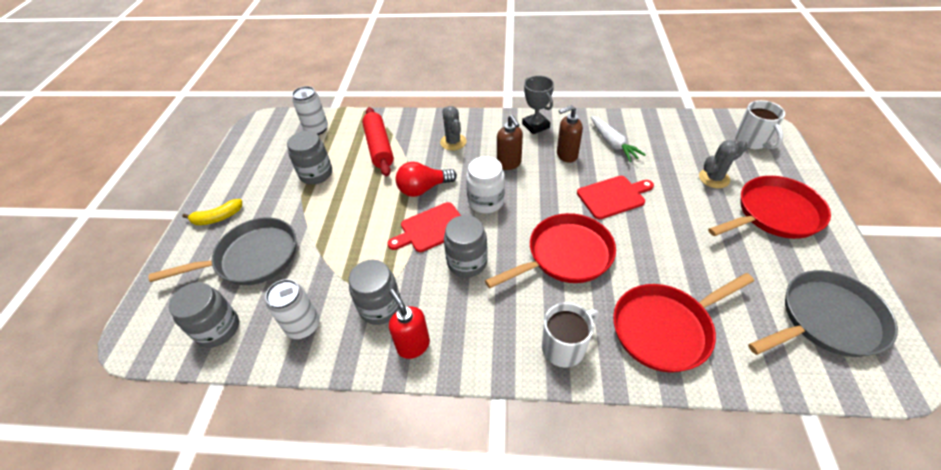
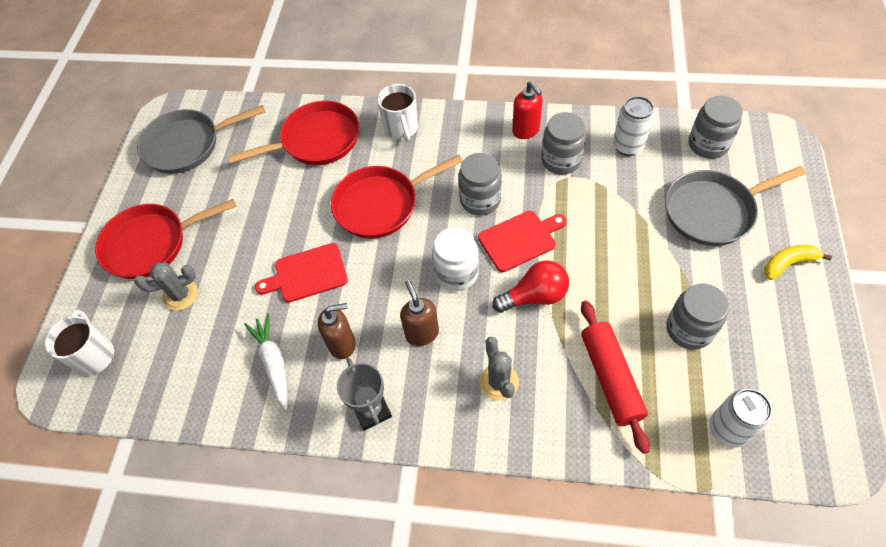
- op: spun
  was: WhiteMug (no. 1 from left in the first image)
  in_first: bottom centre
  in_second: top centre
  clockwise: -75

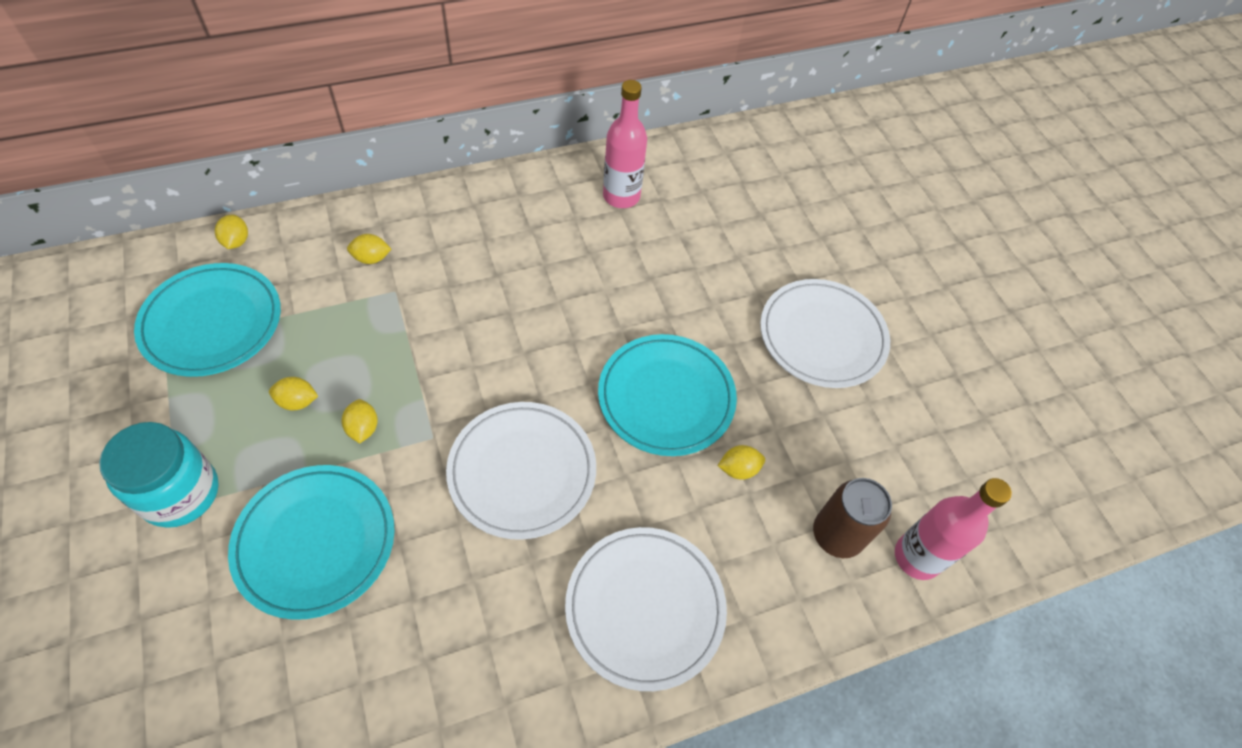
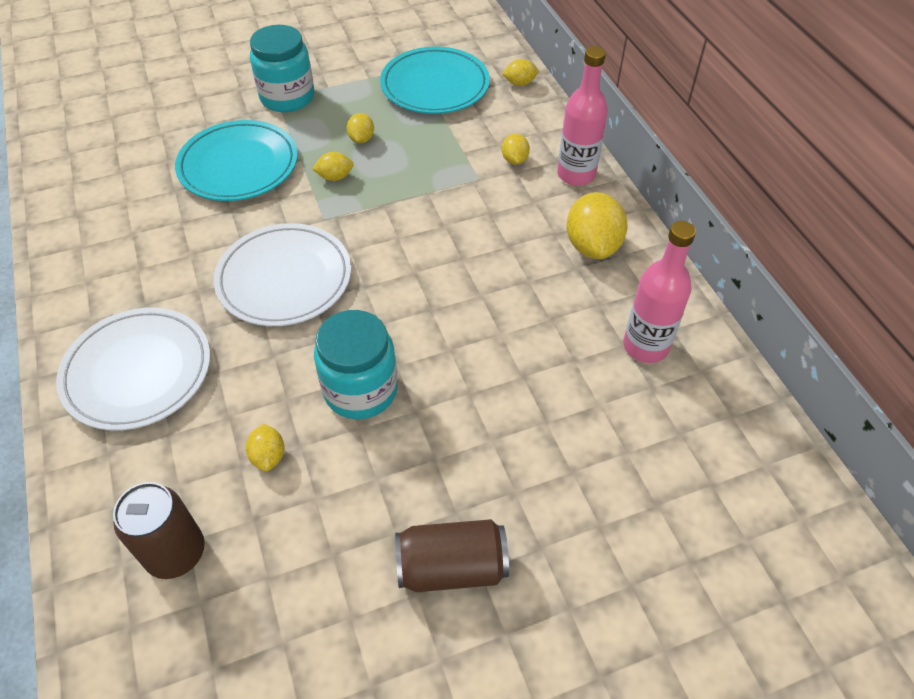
- op: exchanged
  was: WhiteDinnerPlate (no. 3 from left)
  now: RussetTin (no. 2 from left)
  in_first: centre
  in_second: bottom centre
- op: exchanged
  was: TurquoiseDinnerPlate (no. 3 from left)
  now: TurquoisePreserveJar (no. 2 from left)
  in_first: centre
  in_second: centre
- op: relocated
  was: PinkFlask (no. 2 from left in the first image)
  now: PinkFlask (no. 1 from left)
  in_first: bottom right
  in_second: top centre
- op: appeared
  now: YellowToyLemon (no. 6 from left)
  in_second: top centre

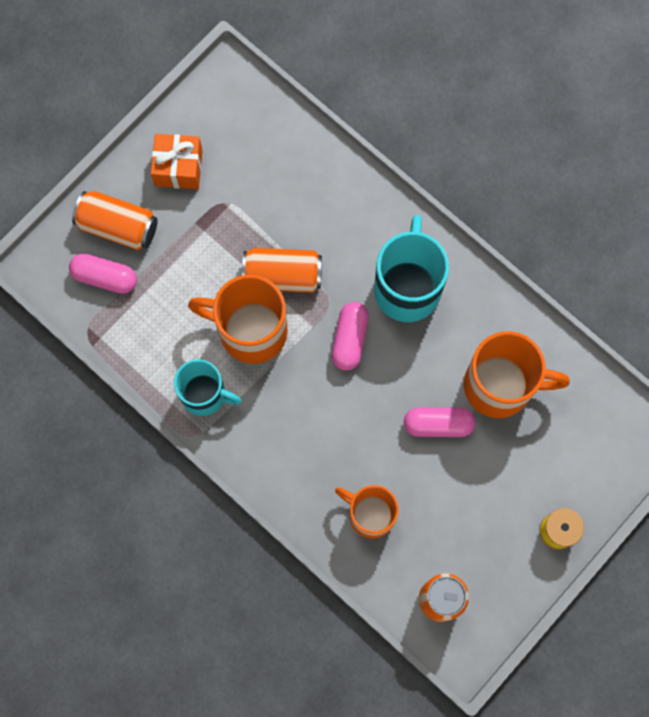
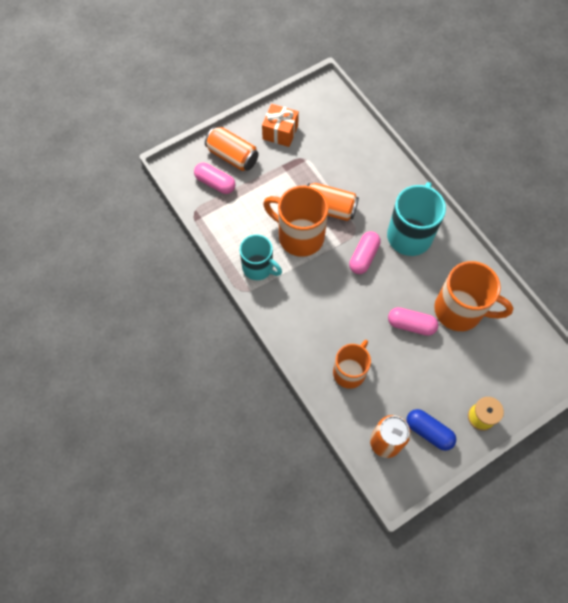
- op: spun
  was: OrangeMug (no. 2 from left)
  in_first: bottom centre
  in_second: centre
  clockwise: 75
- op: appeared
  now: RoyalBluePillShape
  in_second: bottom right

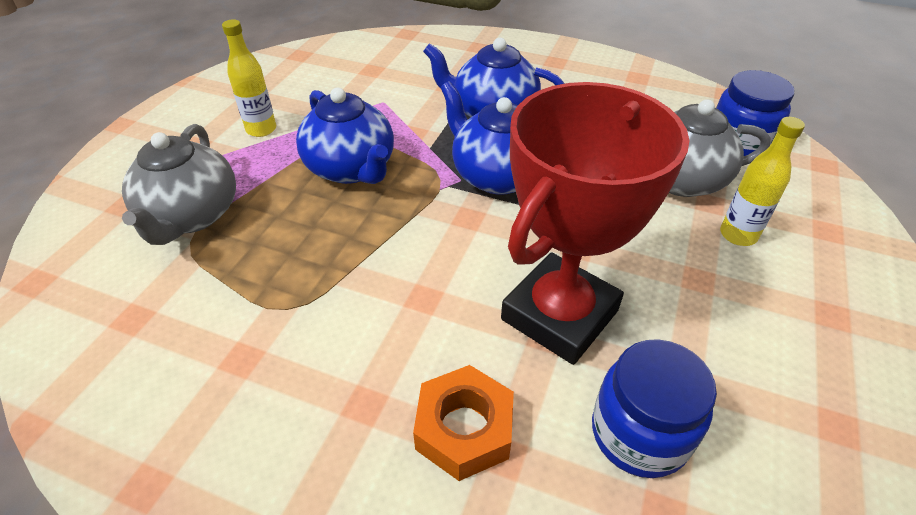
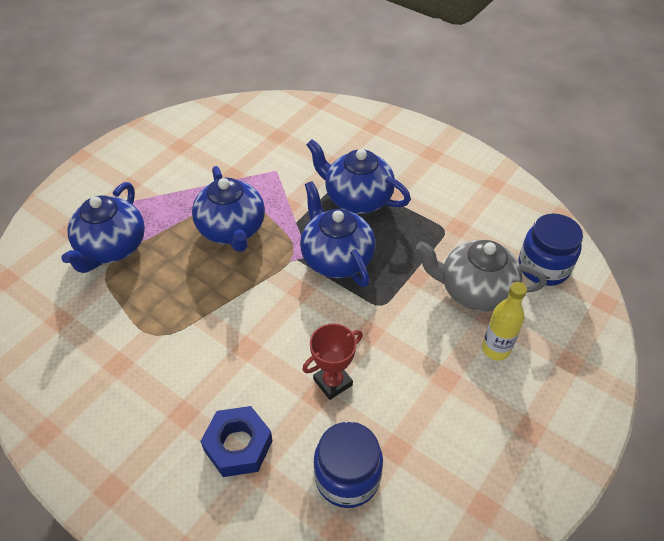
- op: missing
  was: YellowFlask (no. 1 from left)
  in_first: top left
- op: size
  was: CrimsonTrophy
  in_first: centre
  in_second: bottom centre
  ratio: 0.47
- op: colour
  was: AshGreyTeapot (no. 1 from left)
  now: RoyalBlueTeapot (no. 1 from left)
  in_first: middle left
  in_second: middle left
- op: colour
  was: OrangeNut
  now: RoyalBlueNut
  in_first: bottom centre
  in_second: bottom centre

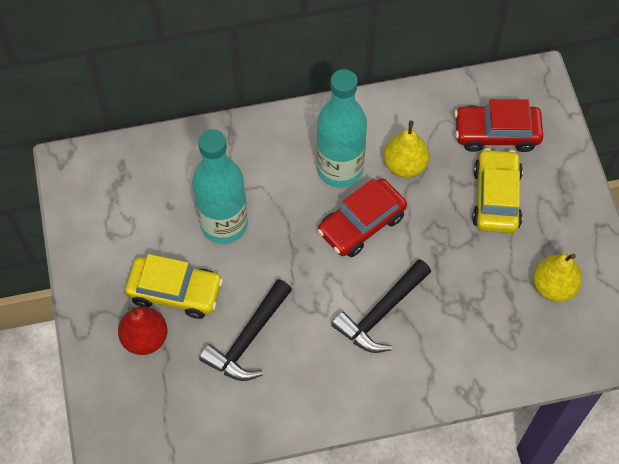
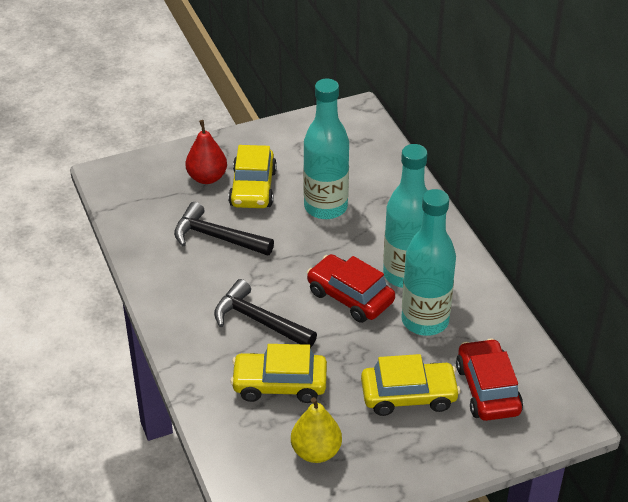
- op: exchanged
  was: YellowToyPear (no. 1 from left)
  now: TurquoiseFlask (no. 3 from left)
  in_first: top centre
  in_second: middle right
- op: appeared
  now: YellowToyCar (no. 2 from left)
  in_second: bottom centre

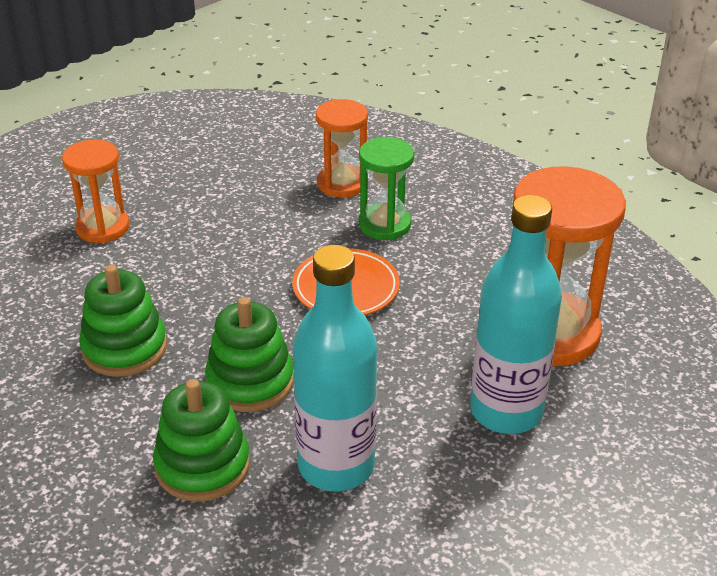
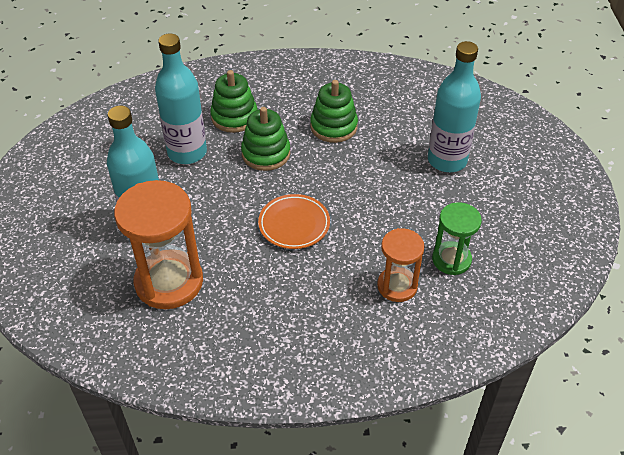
- op: relocated
  was: LeafGreenSandglass
  in_first: top centre
  in_second: middle right
- op: exchanged
  was: OrangeSandglass (no. 1 from left)
  now: TurquoiseFlask (no. 3 from left)
  in_first: top left
  in_second: top right

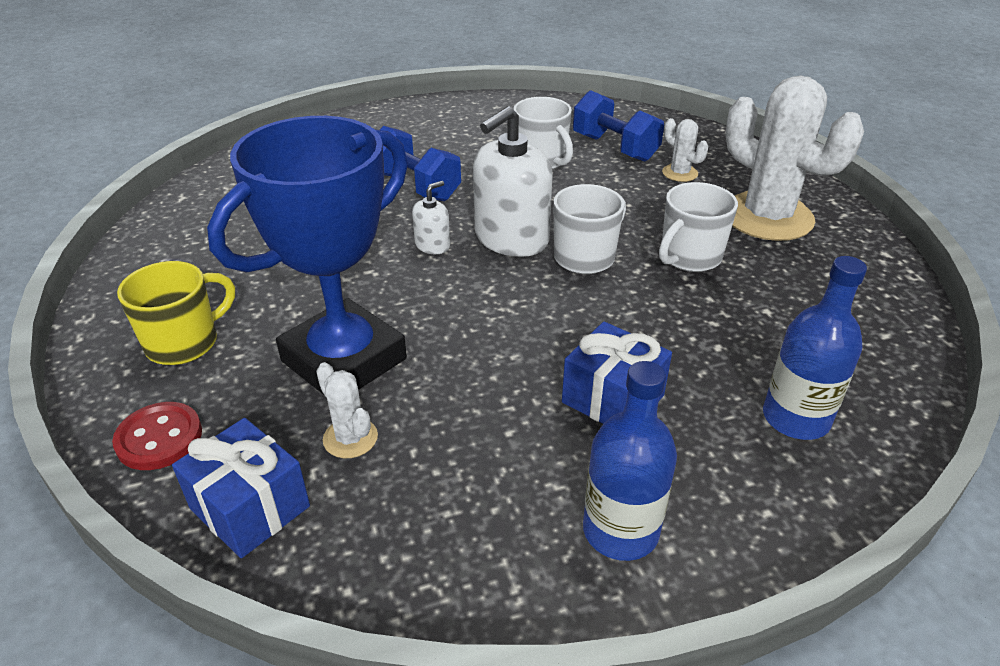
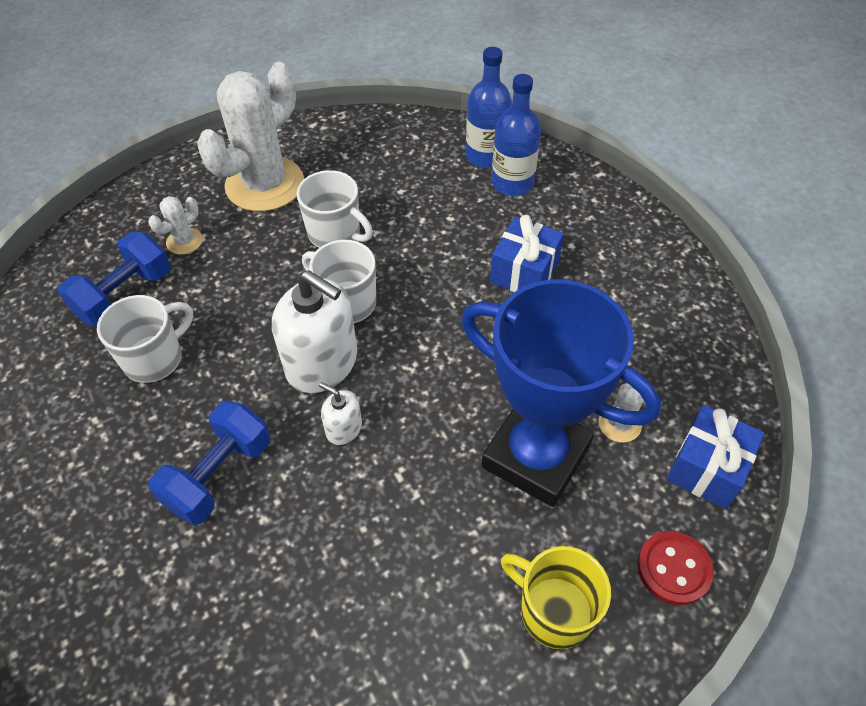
- op: relocated
  was: RoyalBlueFlask (no. 1 from left)
  in_first: bottom centre
  in_second: top centre

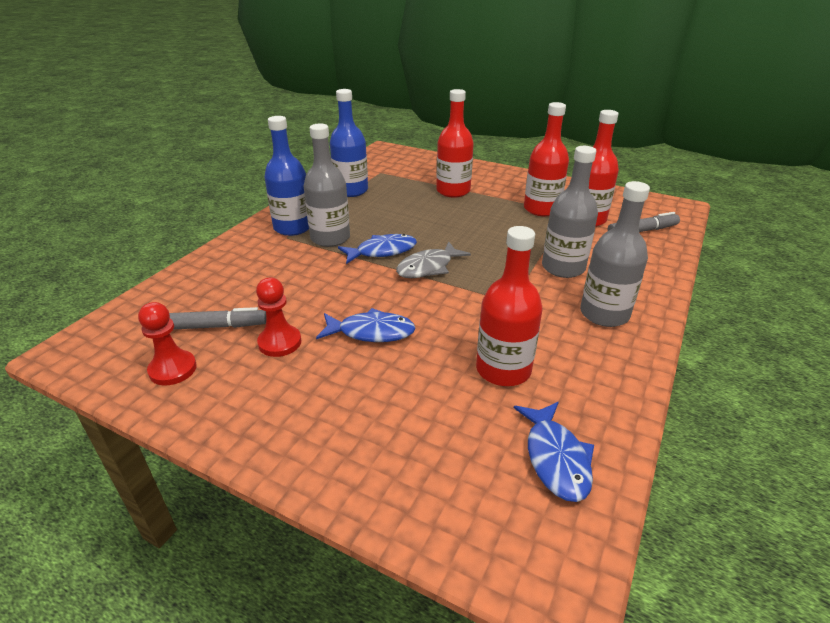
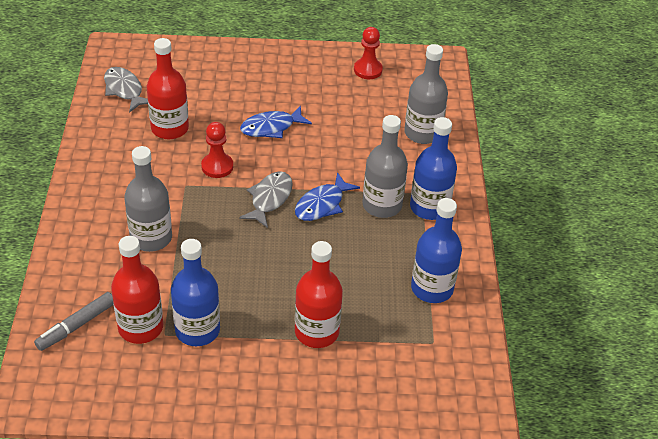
- op: colour
  was: CrimsonFlask (no. 3 from left)
  now: RoyalBlueFlask (no. 1 from left)
  in_first: top centre
  in_second: middle left
- op: relocated
  was: AshGreyFlask (no. 3 from left)
  in_first: middle right
  in_second: top centre
- op: relocated
  was: CrimsonGamePawn (no. 2 from left in the first image)
  now: CrimsonGamePawn (no. 1 from left)
  in_first: centre
  in_second: middle left
- op: missing
  was: AshGreyMarker (no. 1 from left)
  in_first: middle left
- op: colour
  was: RoyalBlueFish (no. 3 from left)
  now: AshGreyFish (no. 1 from left)
  in_first: bottom right
  in_second: top left

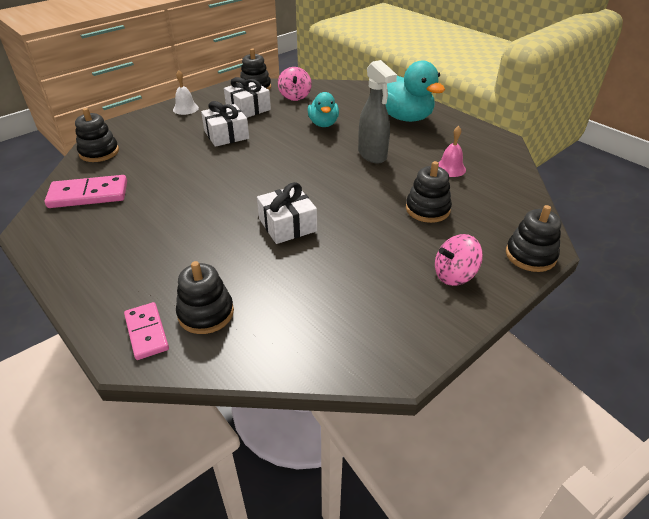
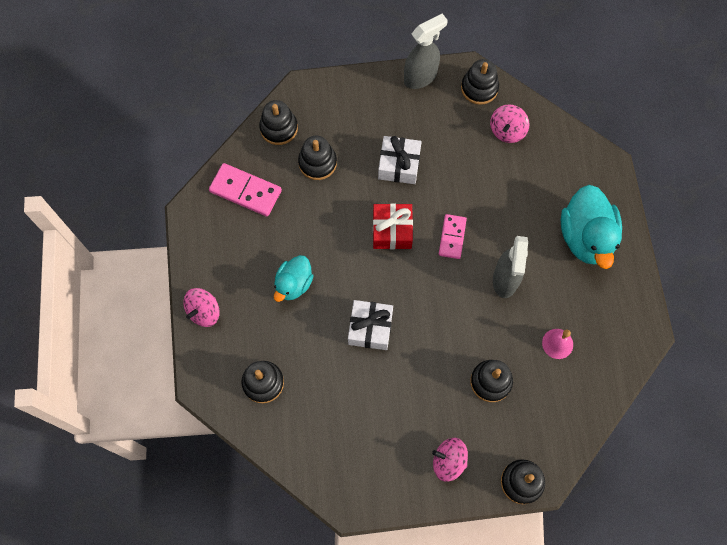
- op: missing
  was: WhiteSchoolBell
  in_first: top left
- op: missing
  was: WhitePresent (no. 2 from left)
  in_first: top centre
- op: relocated
  was: TurquoiseRubberDuck (no. 1 from left)
  in_first: top centre
  in_second: centre
- op: relocated
  was: PinkDomino (no. 2 from left)
  in_first: middle left
  in_second: centre
- op: appeared
  now: AshGreySprayer (no. 1 from left)
  in_second: top centre
- op: appeared
  now: BlackStackingToy (no. 3 from left)
  in_second: top centre
- op: appeared
  now: CrimsonPresent
  in_second: centre
- op: appeared
  now: PinkWhirligig (no. 1 from left)
  in_second: middle left

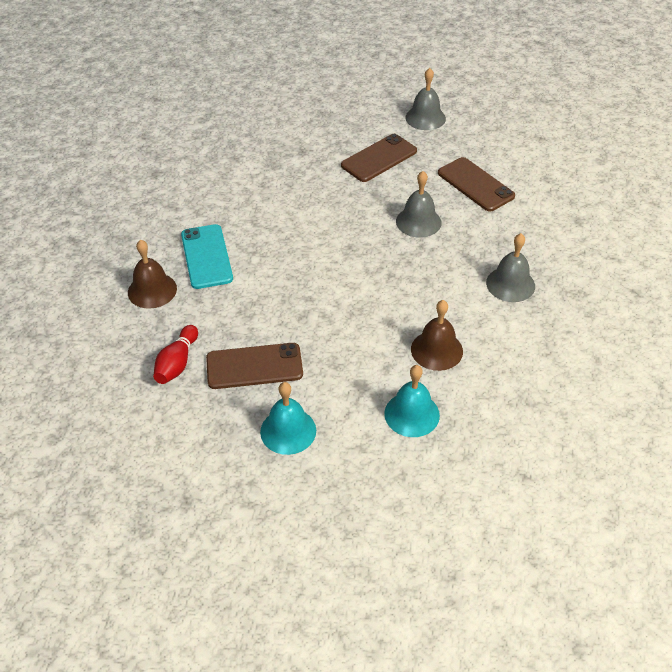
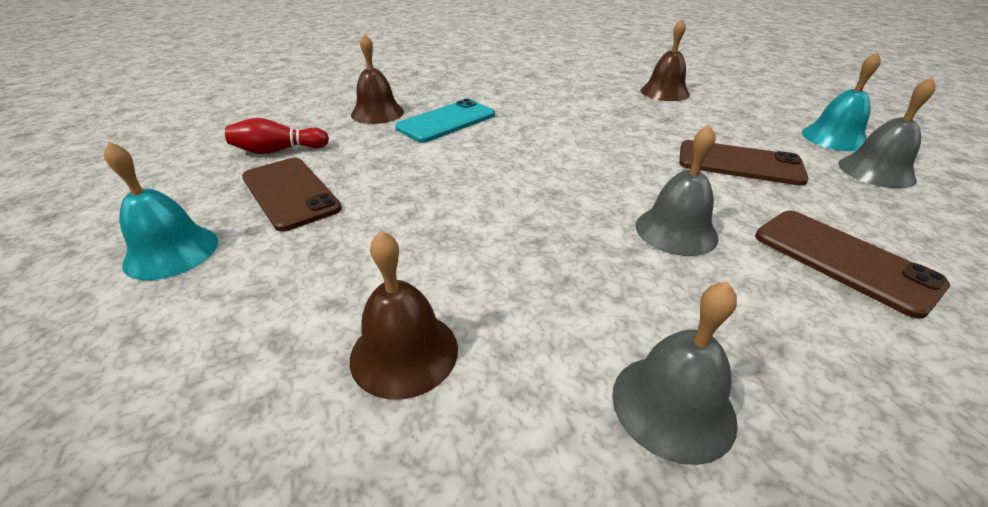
- op: spun
  was: RussetSmartphone (no. 3 from left)
  in_first: top right
  in_second: middle right
  clockwise: -60
- op: relocated
  was: TurquoiseSchoolBell (no. 2 from left)
  in_first: centre
  in_second: top right
- op: appeared
  now: RussetSchoolBell (no. 3 from left)
  in_second: top right

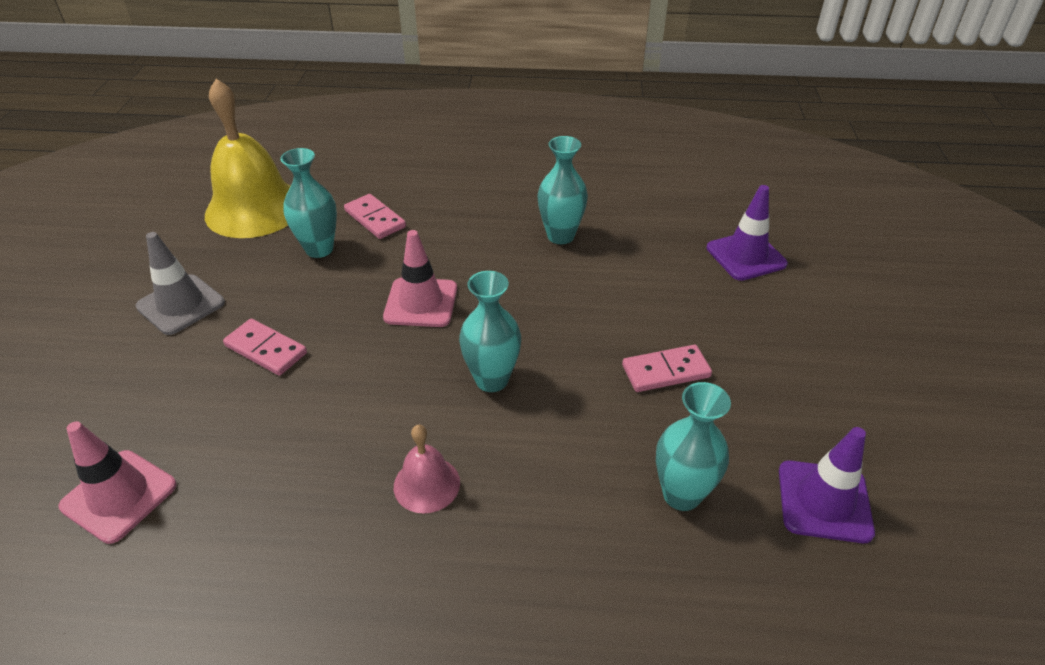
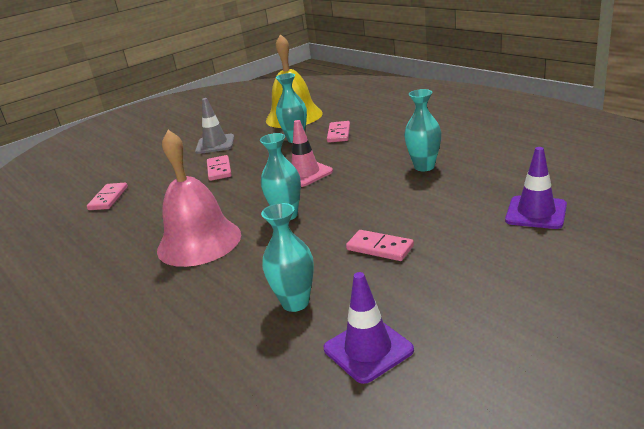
- op: exchanged
  was: PinkSafetyCone (no. 1 from left)
  now: PinkDomino (no. 1 from left)
  in_first: bottom left
  in_second: middle left
- op: size
  was: PinkSchoolBell
  in_first: bottom centre
  in_second: middle left
  ratio: 2.1

